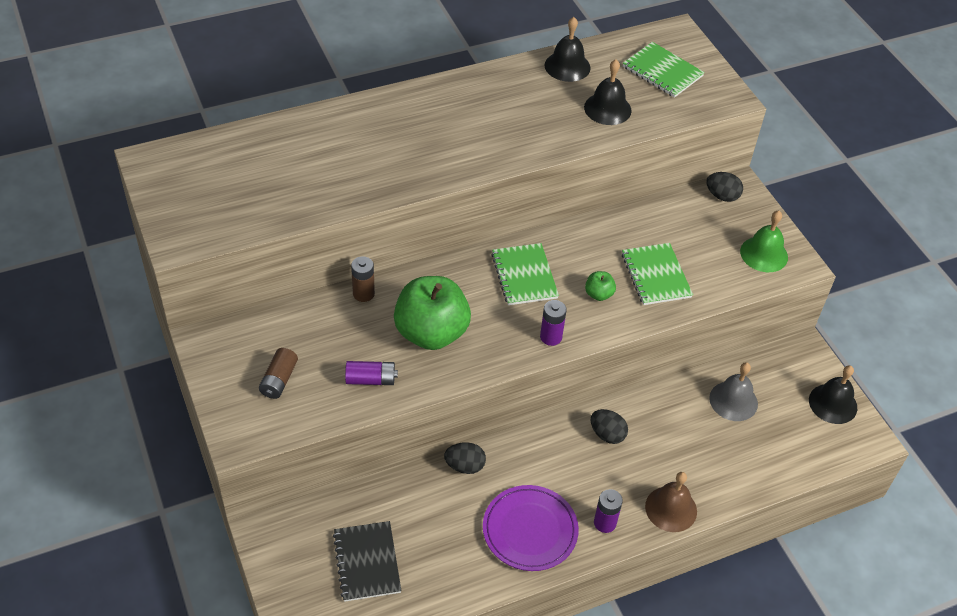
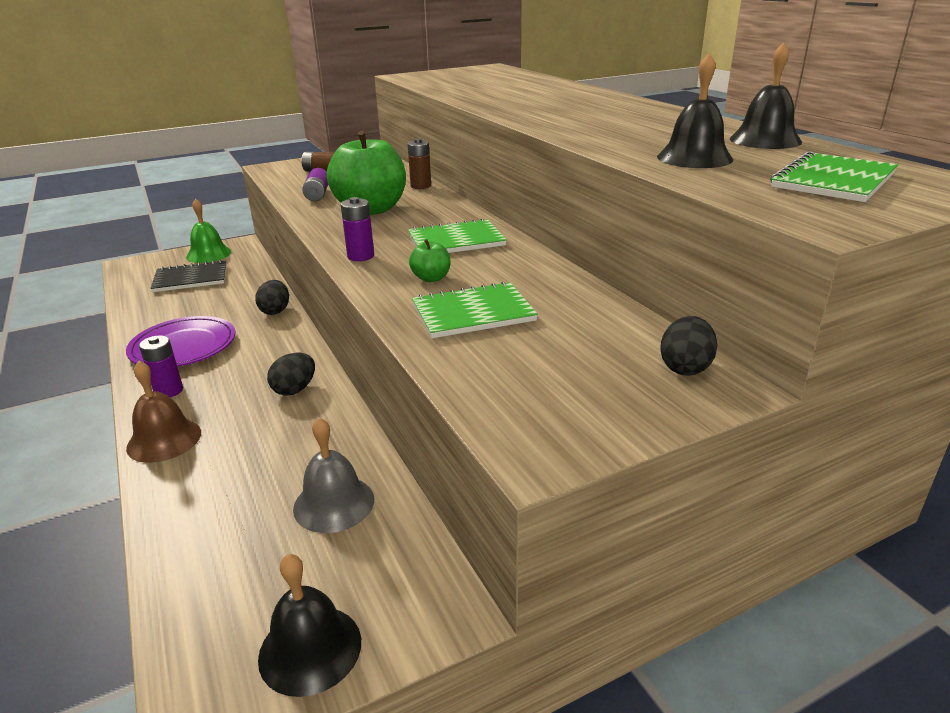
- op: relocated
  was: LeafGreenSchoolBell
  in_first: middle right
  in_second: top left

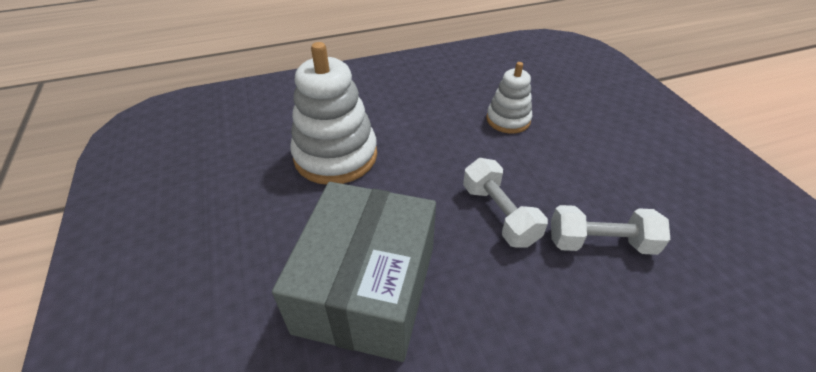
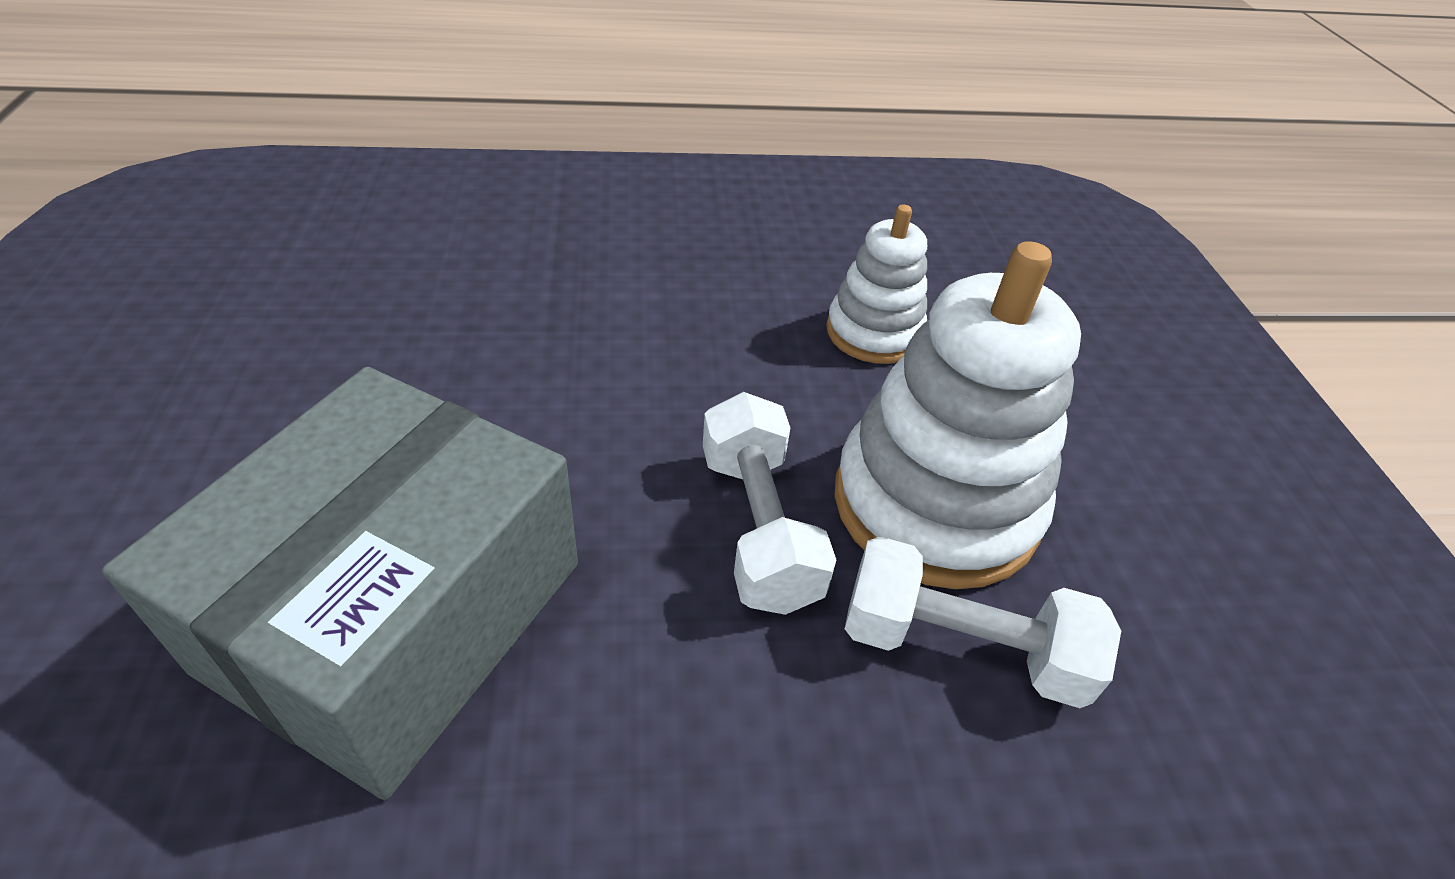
- op: relocated
  was: WhiteStackingToy (no. 1 from left in the first image)
  now: WhiteStackingToy (no. 2 from left)
  in_first: top centre
  in_second: centre

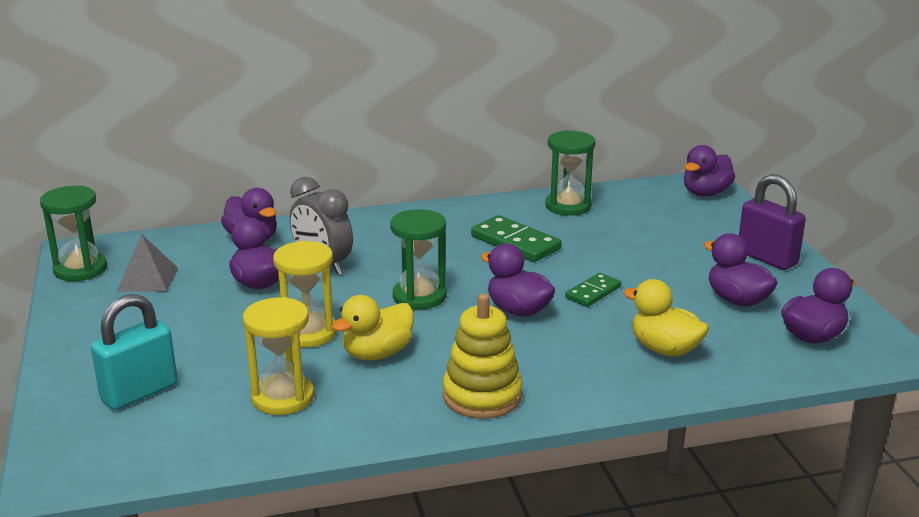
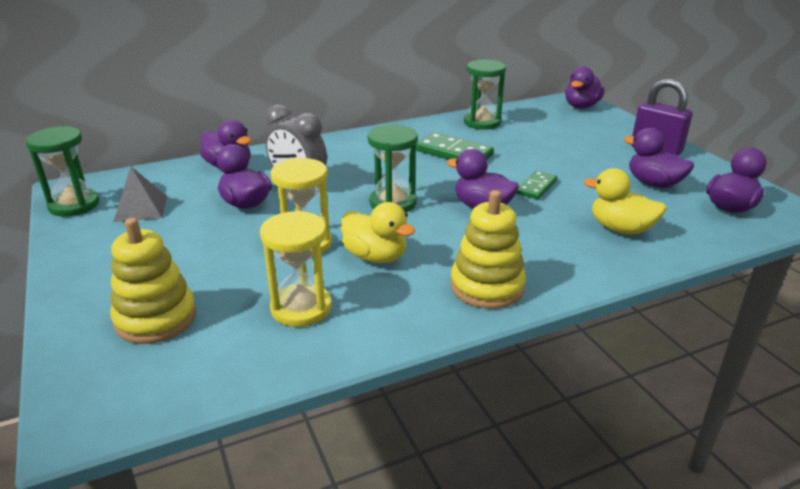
- op: exchanged
  was: TurquoiseLock
  now: YellowStackingToy (no. 1 from left)
  in_first: bottom left
  in_second: middle left
- op: spun
  was: YellowRubberDuck (no. 1 from left)
  in_first: centre
  in_second: centre
  clockwise: -90

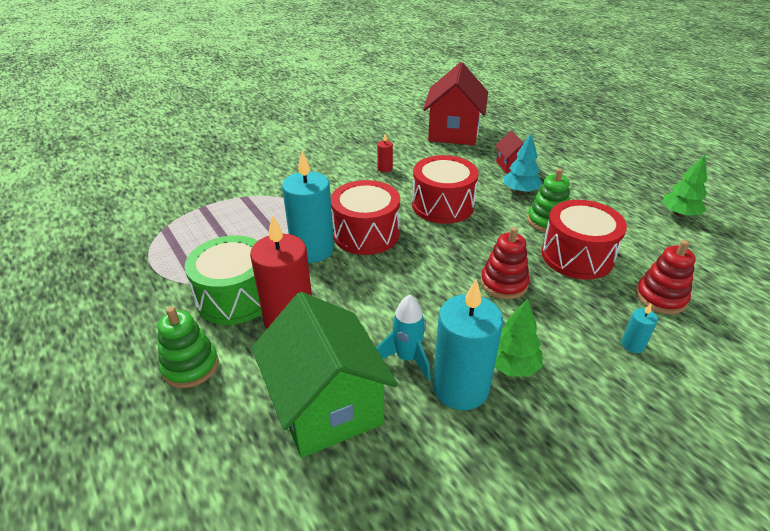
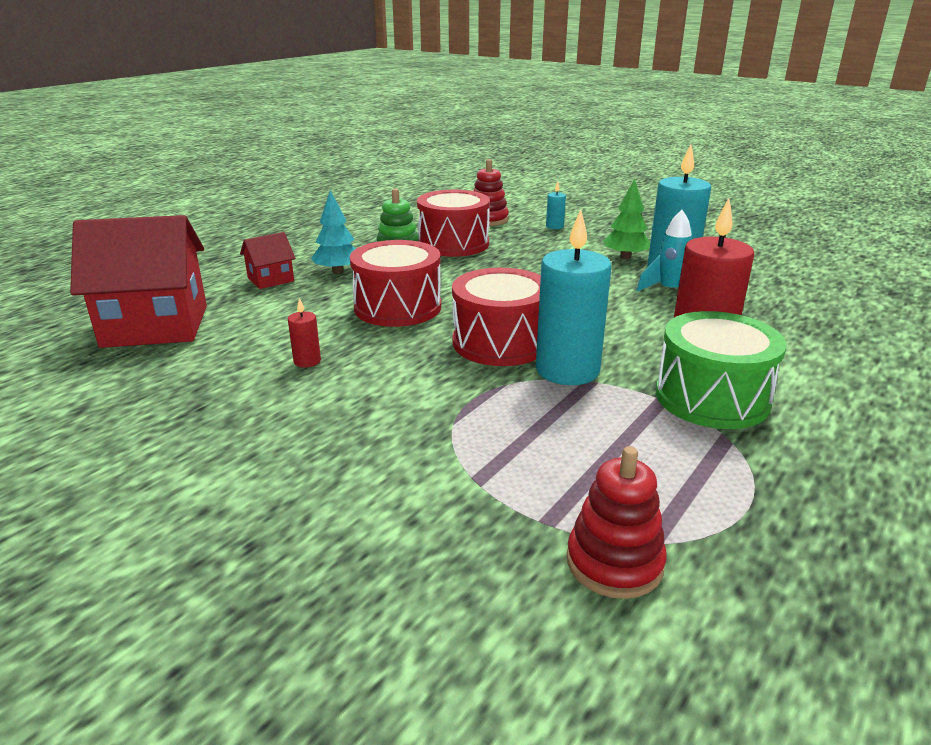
- op: missing
  was: LeafGreenTree (no. 2 from left)
  in_first: middle right
- op: relocated
  was: CrimsonStackingToy (no. 1 from left in the first image)
  now: CrimsonStackingToy (no. 2 from left)
  in_first: centre
  in_second: bottom centre
- op: missing
  was: LeafGreenToyHouse
  in_first: bottom centre
- op: missing
  was: LeafGreenStackingToy (no. 1 from left)
  in_first: middle left

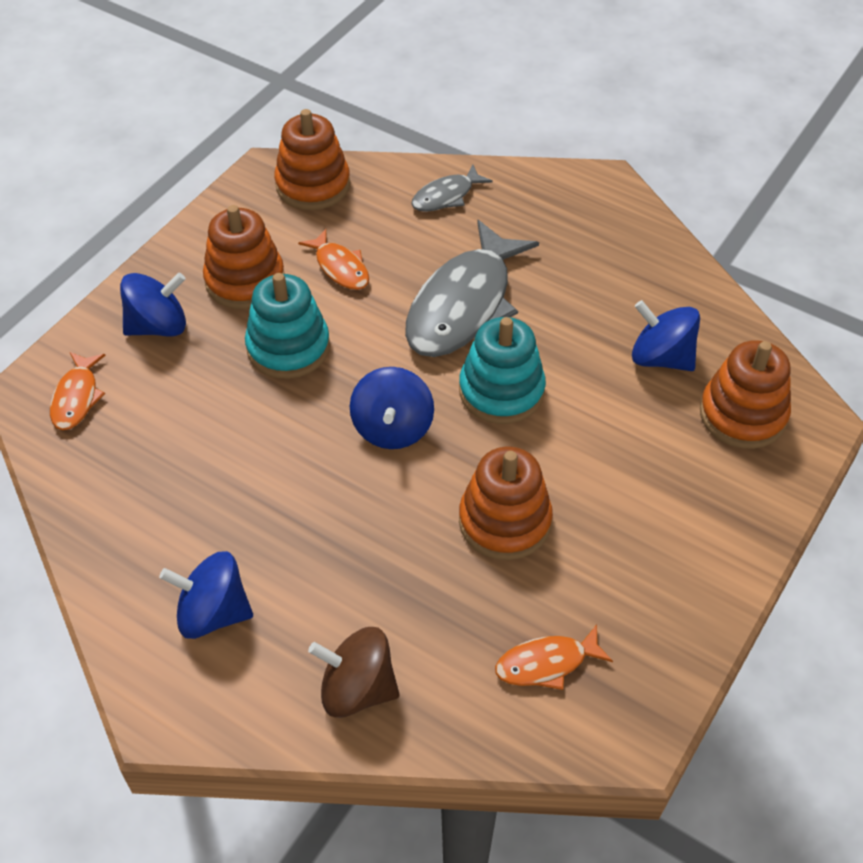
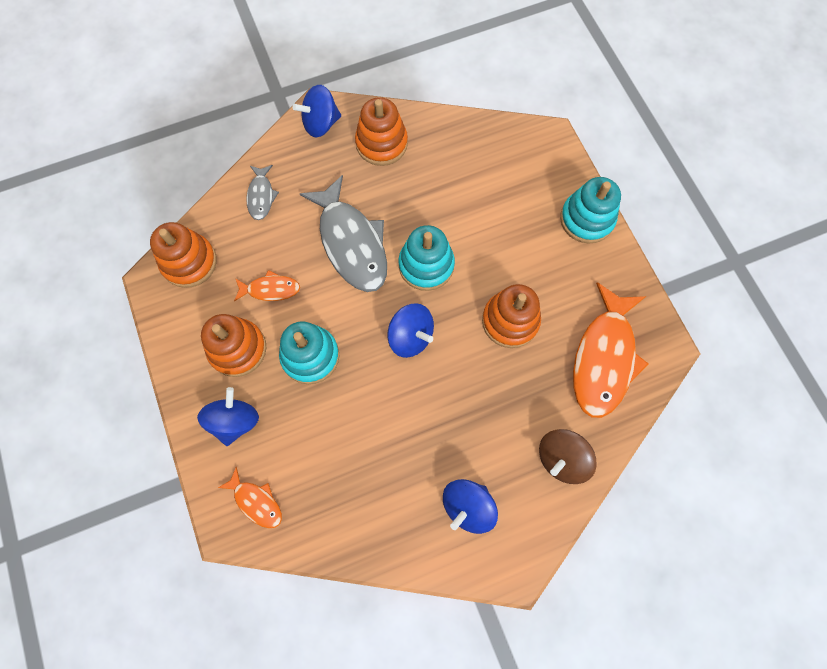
- op: relocated
  was: RoyalBlueWhirligig (no. 4 from left in the first image)
  now: RoyalBlueWhirligig (no. 2 from left)
  in_first: middle right
  in_second: top centre
- op: relocated
  was: OrangeStackingToy (no. 4 from left in the first image)
  now: OrangeStackingToy (no. 3 from left)
  in_first: middle right
  in_second: top centre
- op: size
  was: OrangeFish (no. 3 from left)
  in_first: bottom centre
  in_second: middle right
  ratio: 2.04
- op: appeared
  now: TurquoiseStackingToy (no. 3 from left)
  in_second: top right

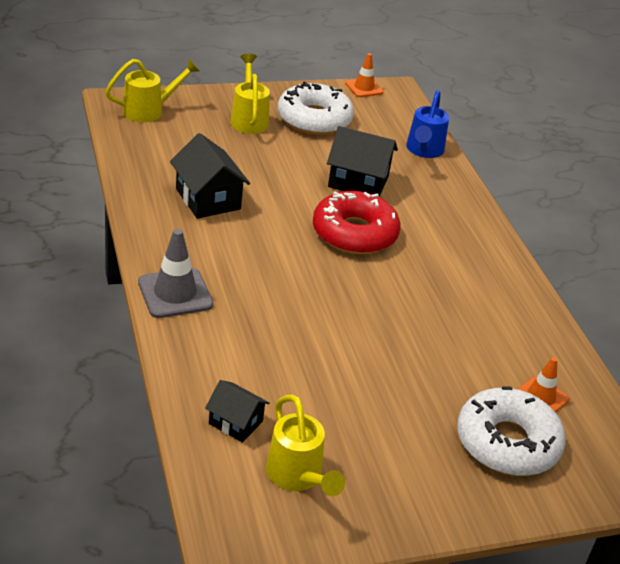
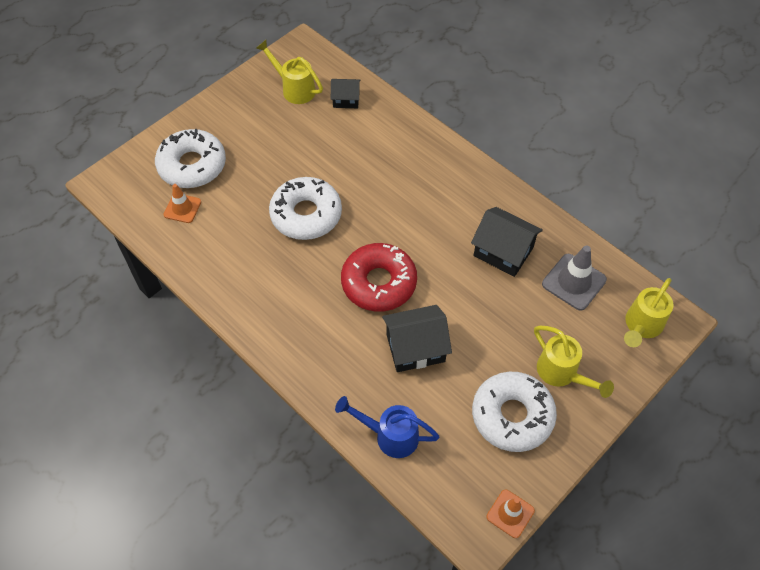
- op: spun
  was: RoyalBlueWateringPot
  in_first: top right
  in_second: bottom centre
  clockwise: -60
- op: relocated
  was: AshGreySafetyCone
  in_first: middle left
  in_second: middle right
- op: appeared
  now: WhiteGlazedDonut (no. 2 from left)
  in_second: centre

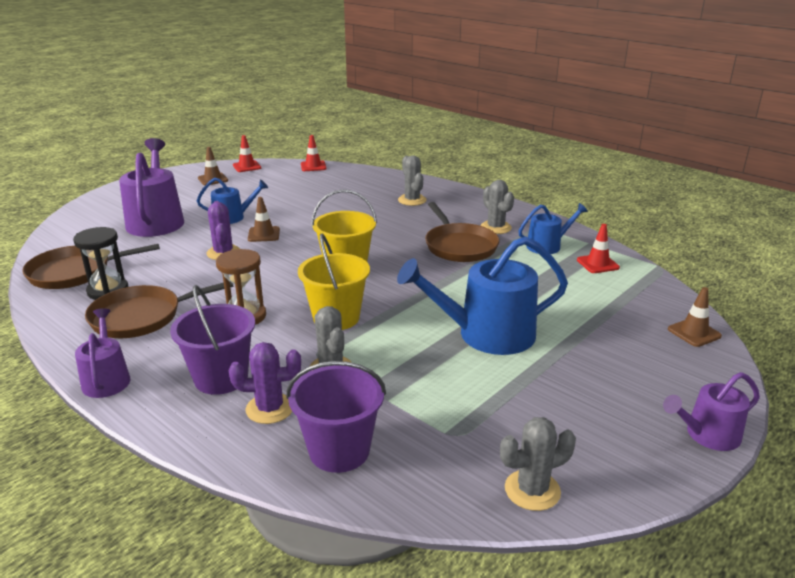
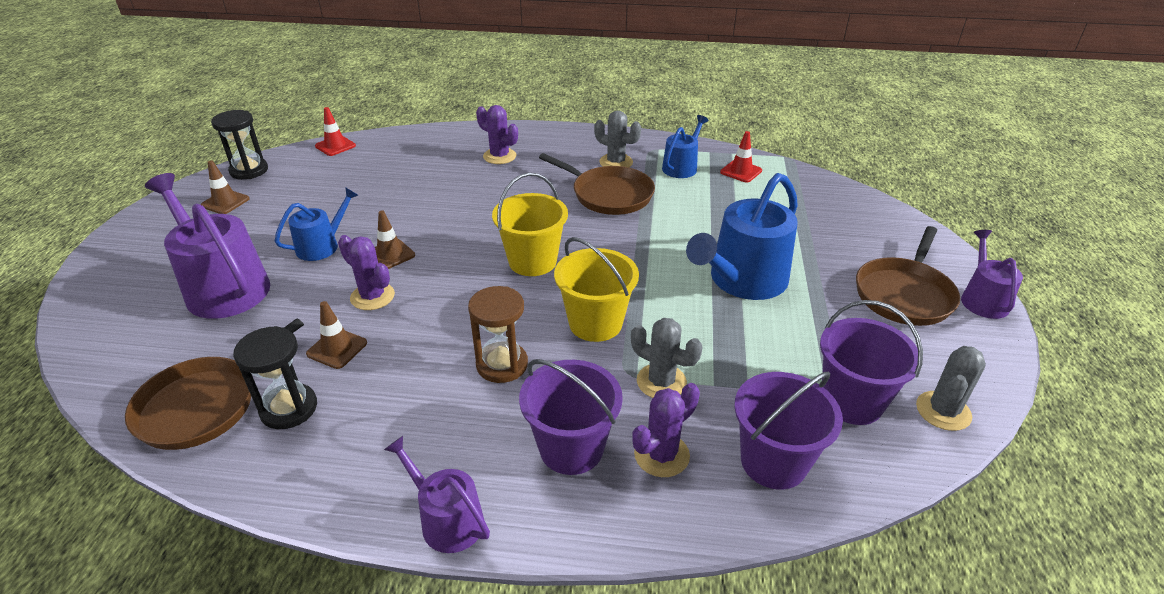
- op: exchanged
  was: CrimsonSafetyCone (no. 1 from left)
  now: BlackSandglass (no. 1 from left)
  in_first: top left
  in_second: top left
- op: colour
  was: AshGreyCactus (no. 2 from left)
  now: PurpleCactus (no. 2 from left)
  in_first: top centre
  in_second: top centre
- op: relocated
  was: RussetPan (no. 2 from left in the first image)
  now: RussetPan (no. 3 from left)
  in_first: middle left
  in_second: middle right
- op: relocated
  was: RussetSafetyCone (no. 3 from left in the first image)
  now: RussetSafetyCone (no. 2 from left)
  in_first: middle right
  in_second: middle left
- op: spun
  was: PurpleWateringPot (no. 3 from left)
  in_first: bottom right
  in_second: middle right
  clockwise: 150
- op: appeared
  now: PurplePail (no. 3 from left)
  in_second: middle right

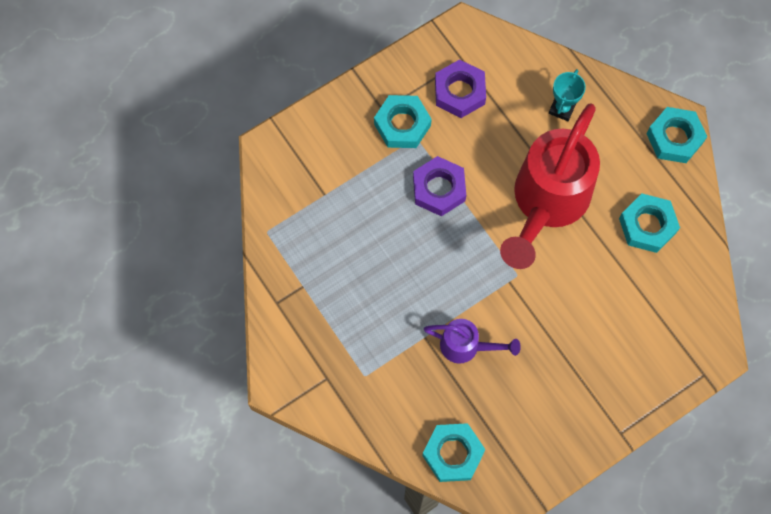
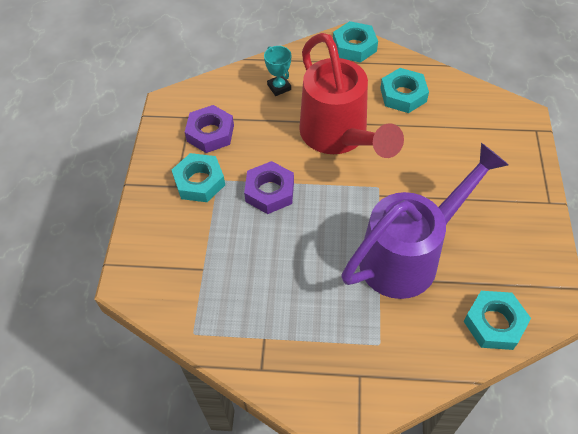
- op: size
  was: PurpleWateringPot
  in_first: centre
  in_second: middle right
  ratio: 2.1

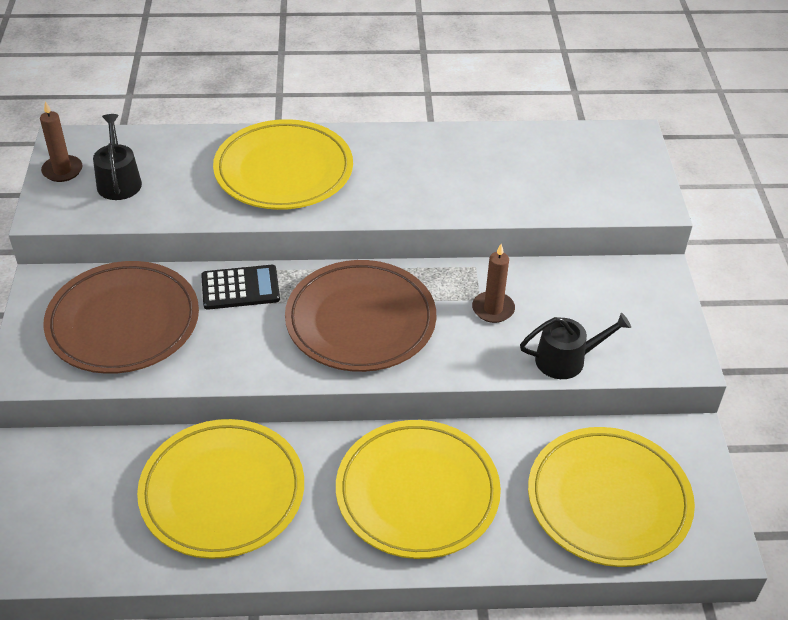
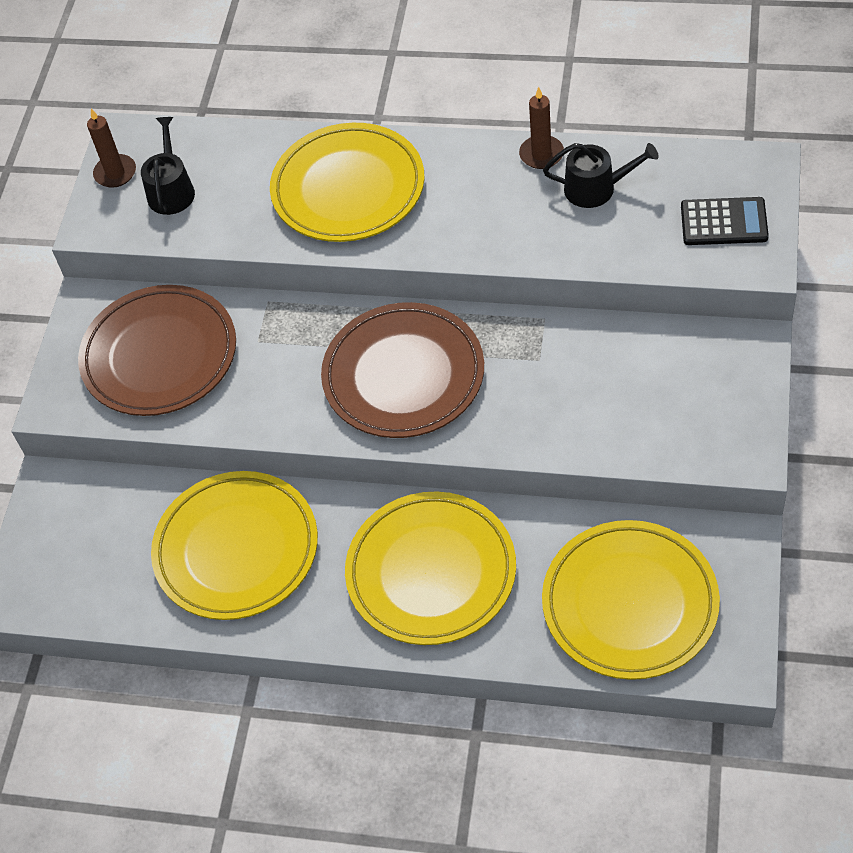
- op: relocated
  was: RussetPillarCandle (no. 2 from left)
  in_first: centre
  in_second: top centre
- op: relocated
  was: BlackAddingMachine
  in_first: middle left
  in_second: top right
- op: relocated
  was: BlackWateringPot (no. 2 from left)
  in_first: middle right
  in_second: top right

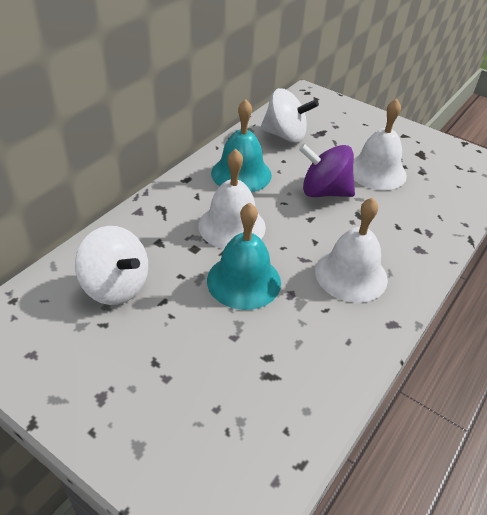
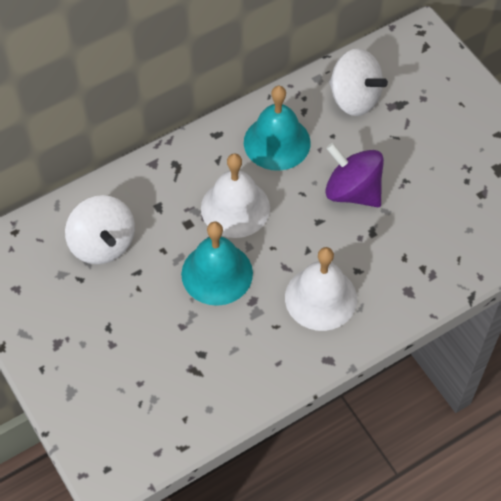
- op: missing
  was: WhiteSchoolBell (no. 3 from left)
  in_first: top right

